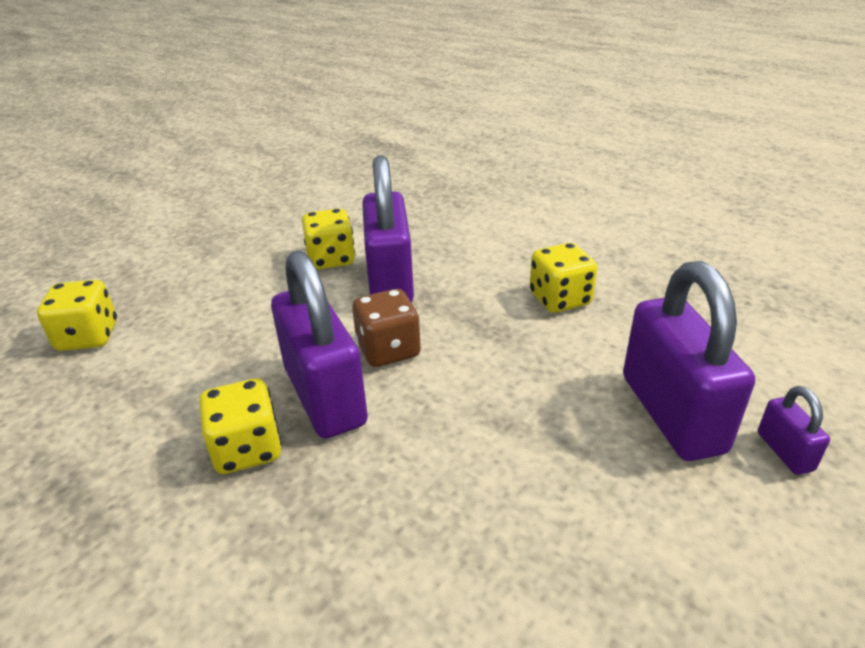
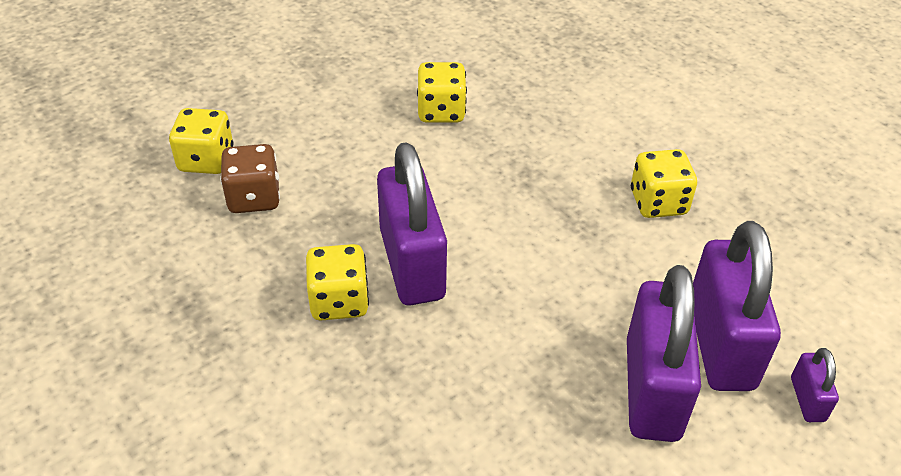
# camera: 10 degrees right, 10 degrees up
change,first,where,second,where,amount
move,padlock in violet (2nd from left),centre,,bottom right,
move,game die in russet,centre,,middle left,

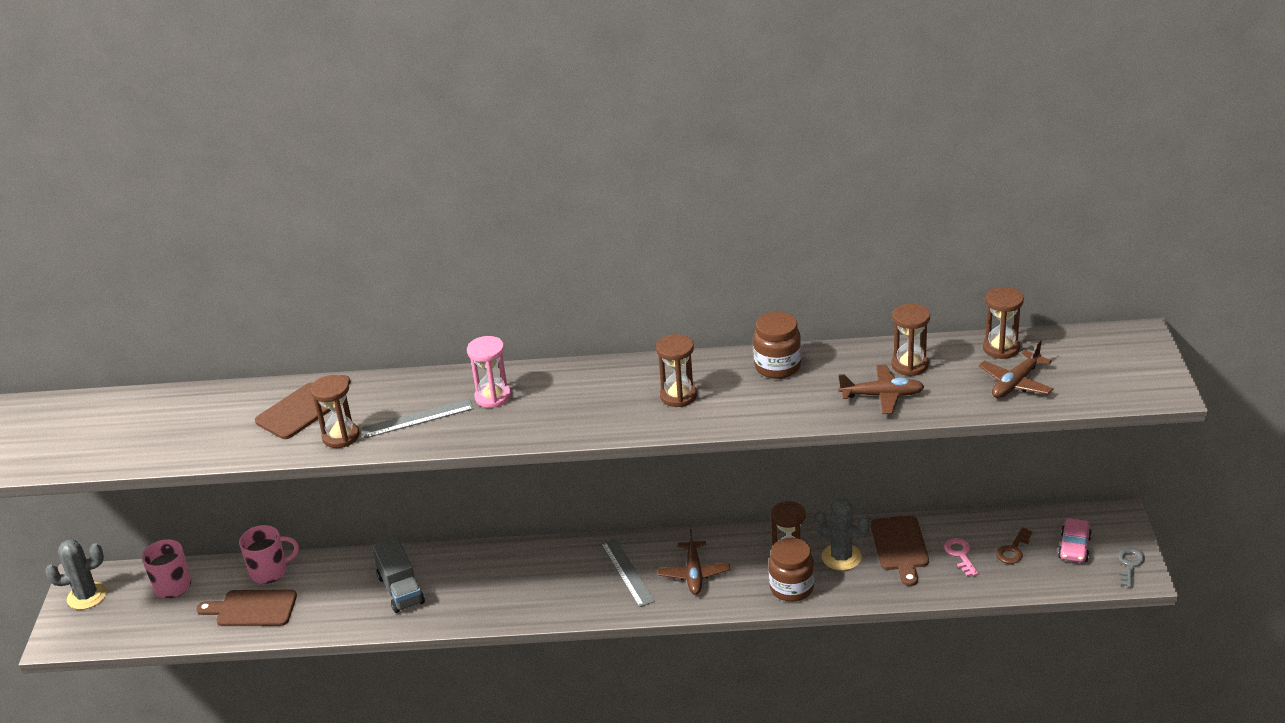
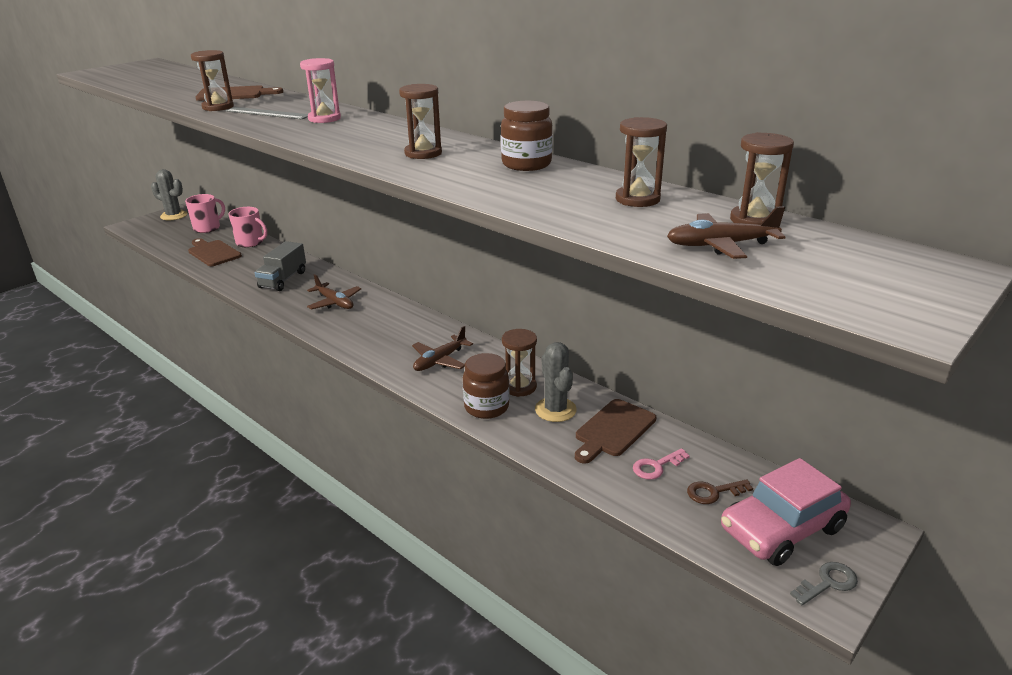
# camera: 40 degrees right, 5 degrees down
change,first,where,second,where,amount
move,plane in russet (2nd from left in the first image),middle right,plane in russet (1st from left),middle left,
resize,car in rose-pink,bottom right,,bottom right,x1.87
rotate,latchkey in rose-pink,bottom right,,bottom centre,150 degrees counterclockwise
delete,measuring stick in grey (2nd from left),bottom centre,,,

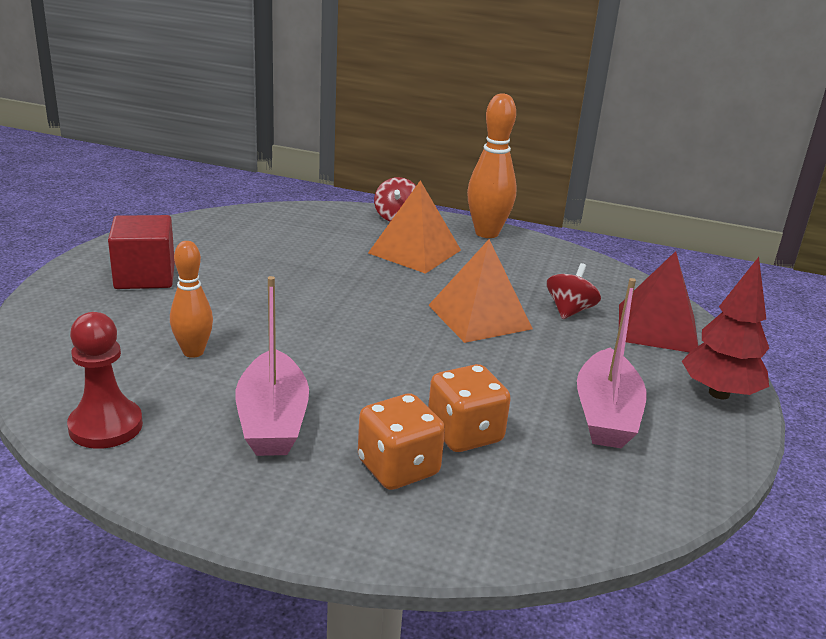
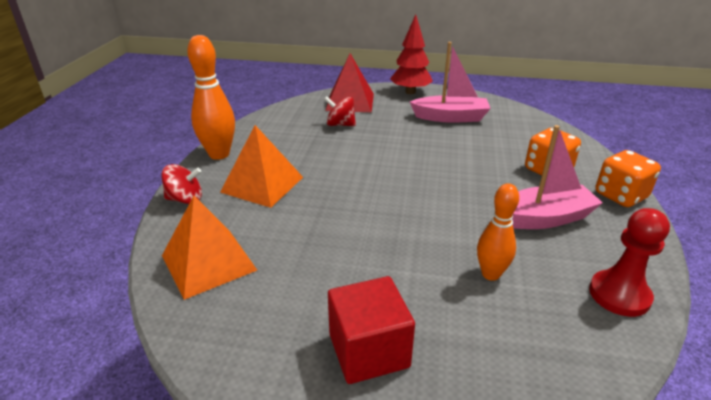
# camera: 95 degrees left, 5 degrees up
change,first,where,second,where,amount
move,pyramid shape in orange (2nd from left in the first image),centre,pyramid shape in orange (1st from left),middle left,
move,game die in orange (2nd from left),centre,,middle right,

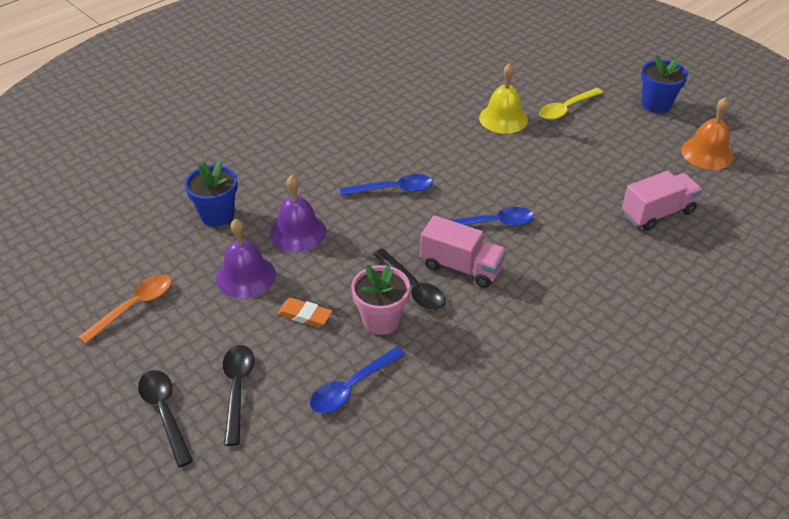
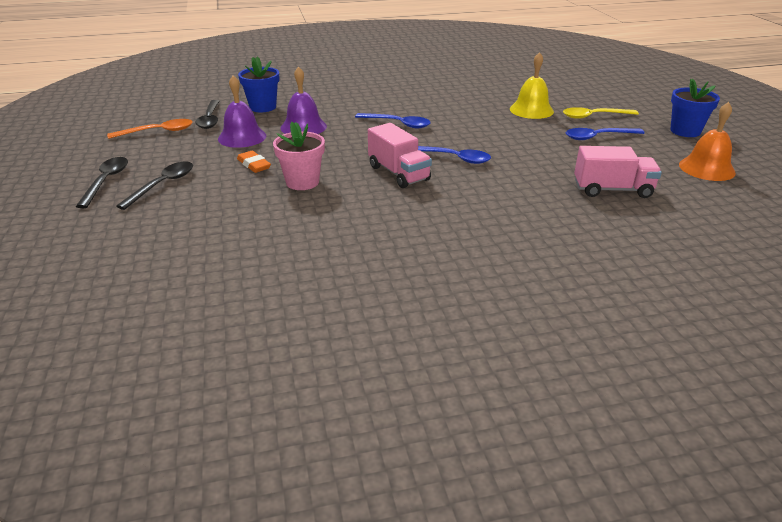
# camera: 30 degrees right, 10 degrees down
change,first,where,second,where,amount
move,spoon in jet-black (3rd from left),centre,,top left,
move,spoon in blue (1st from left in the first image),bottom centre,spoon in blue (3rd from left),top right,

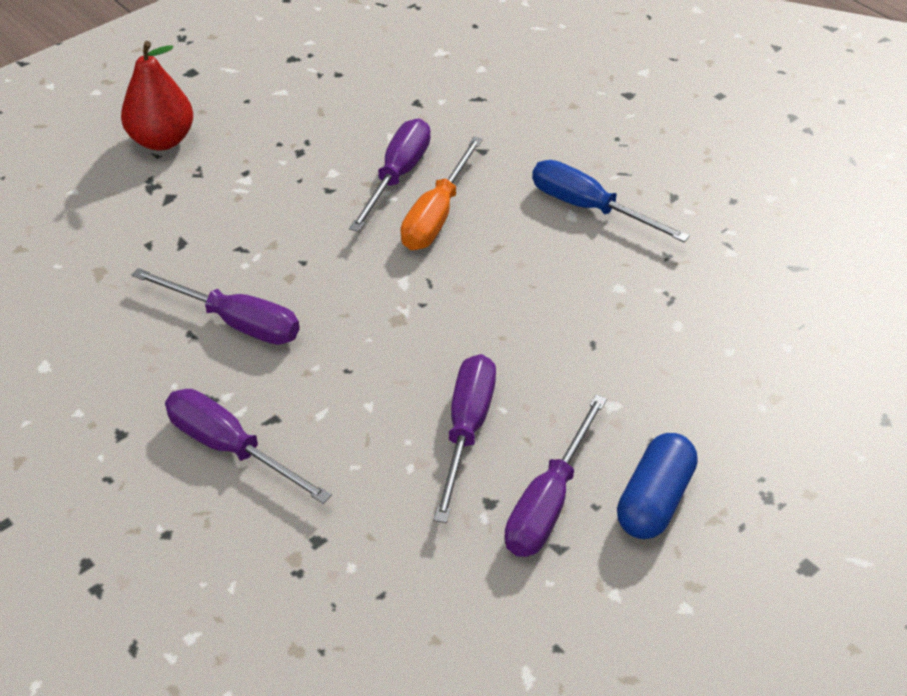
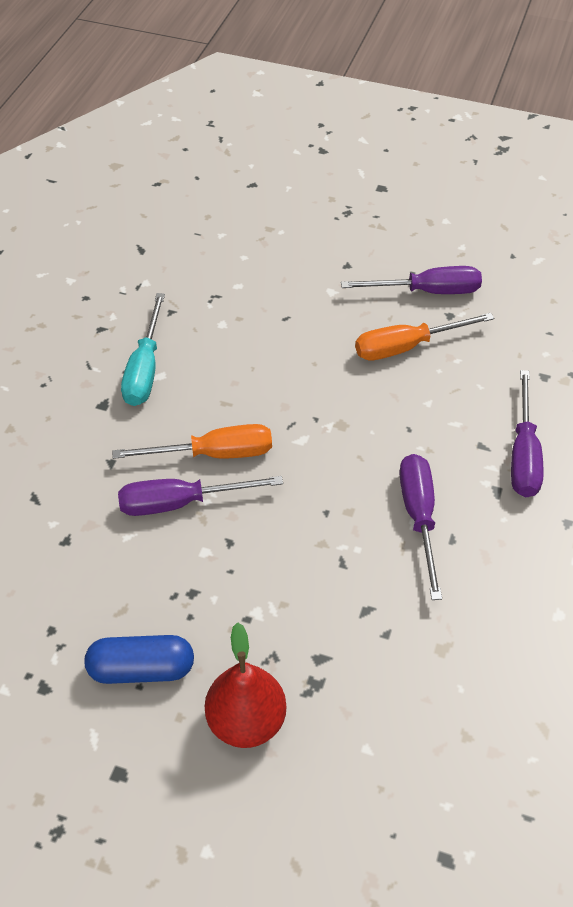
# camera: 120 degrees left, 5 degrees up
change,first,where,second,where,amount
recolor,flat screwdriver in blue,top right,flat screwdriver in aqua,middle left,
recolor,flat screwdriver in violet (4th from left),centre,flat screwdriver in orange (2nd from left),middle right,
move,pill shape in blue,bottom right,,bottom left,

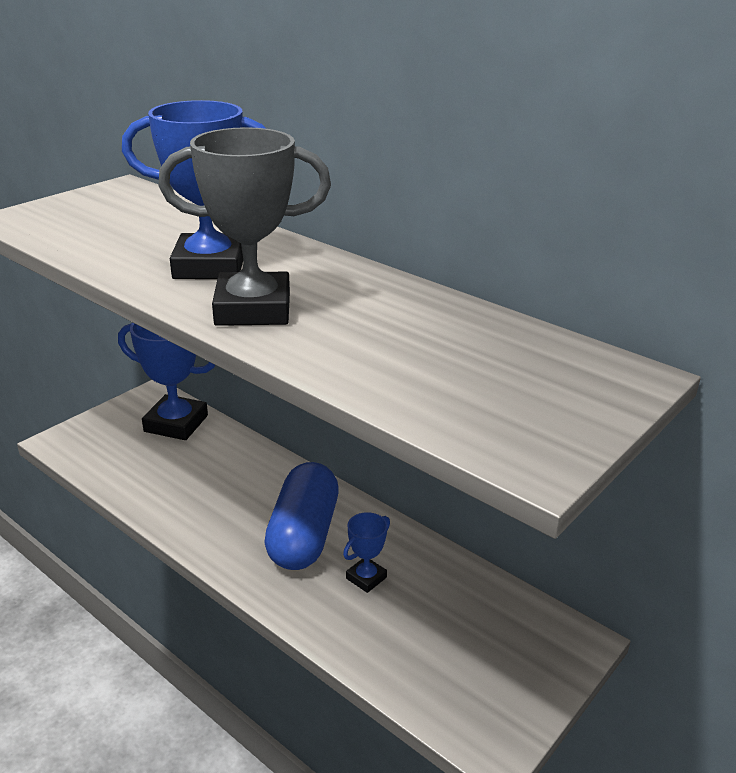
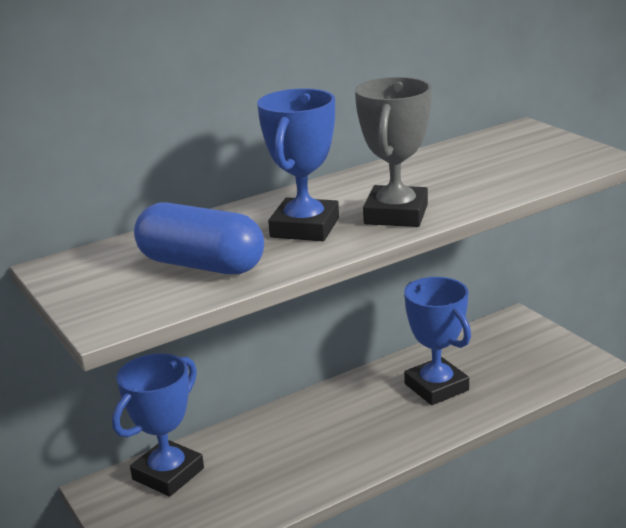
# camera: 70 degrees left, 5 degrees down
change,first,where,second,where,amount
move,pill shape in blue,bottom centre,,middle left,
resize,award cup in blue (3rd from left),bottom centre,,middle right,x2.03

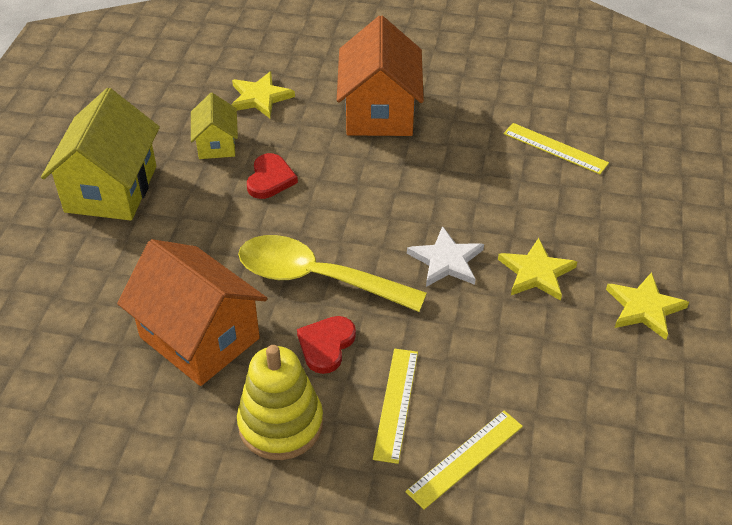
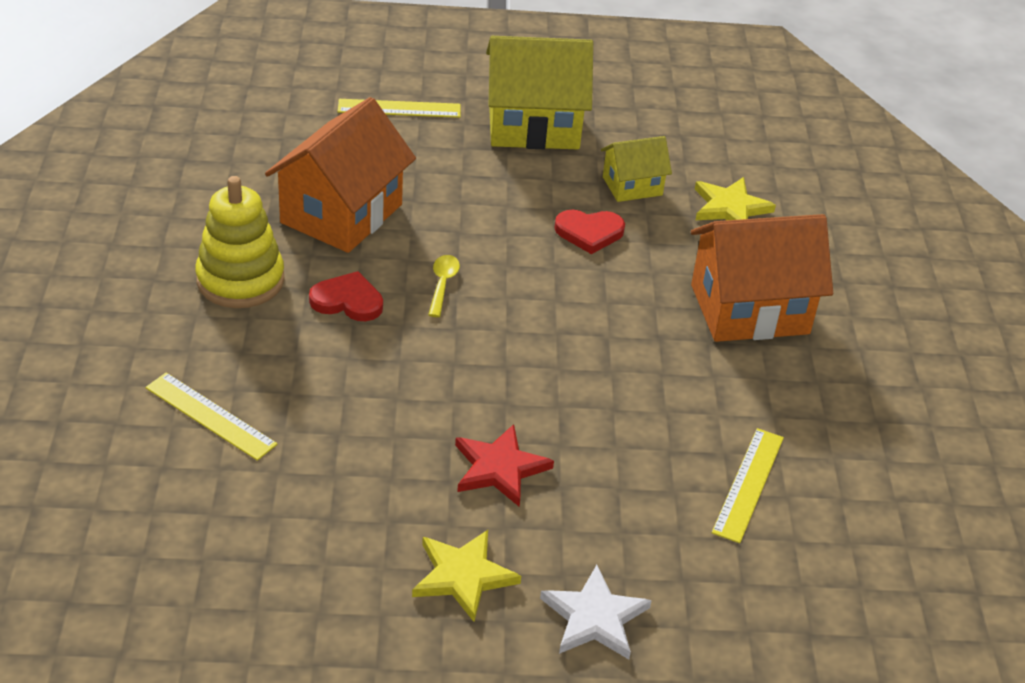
# camera: 75 degrees right, 5 degrees down
change,first,where,second,where,amount
move,star shape in white,centre,,bottom centre,
resize,spoon in golden,centre,,centre,x0.40
recolor,star shape in golden (2nd from left),middle right,star shape in crimson,bottom centre,
move,measuring stick in golden (1st from left in the first image),bottom centre,measuring stick in golden (2nd from left),top centre,

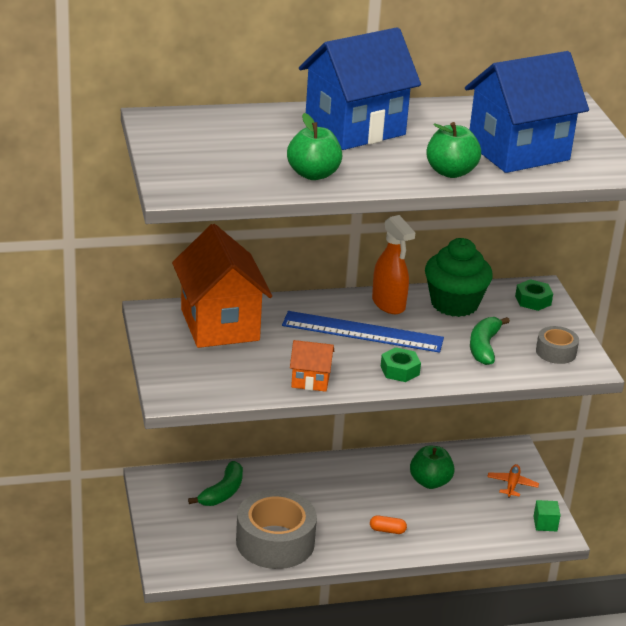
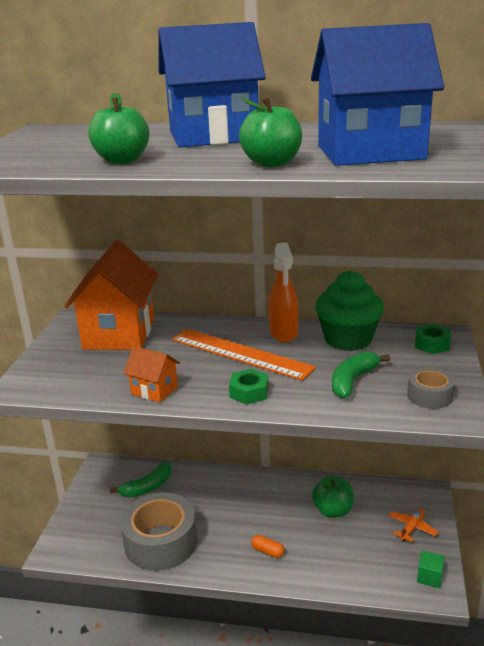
# camera: 25 degrees right, 5 degrees down
change,first,where,second,where,amount
recolor,measuring stick in blue,centre,measuring stick in orange,centre,

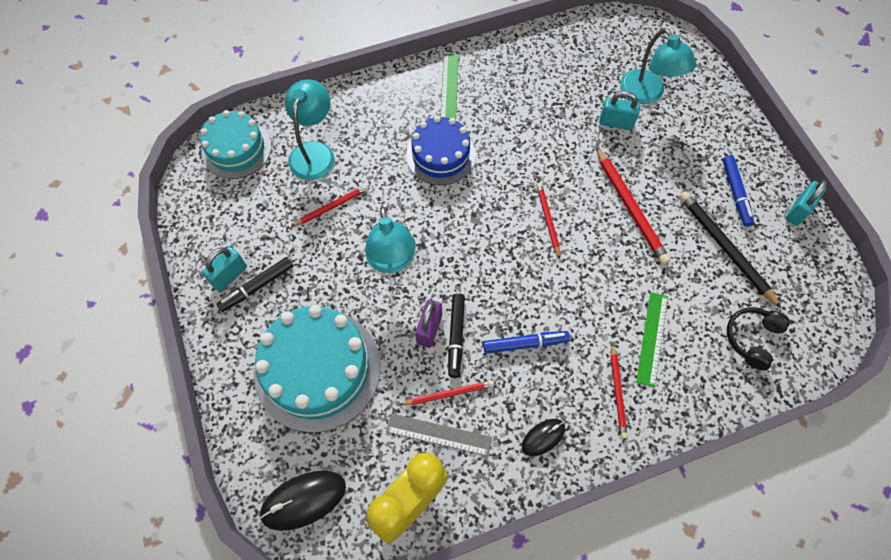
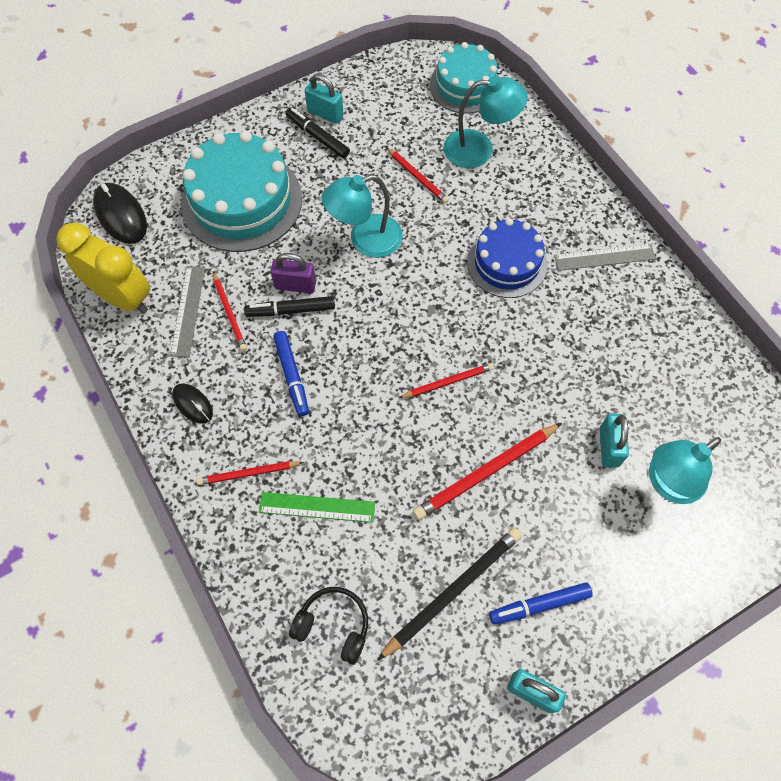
# camera: 80 degrees right, 0 degrees up
change,first,where,second,where,amount
recolor,measuring stick in leaf-green (1st from left),top centre,measuring stick in grey (2nd from left),top right,

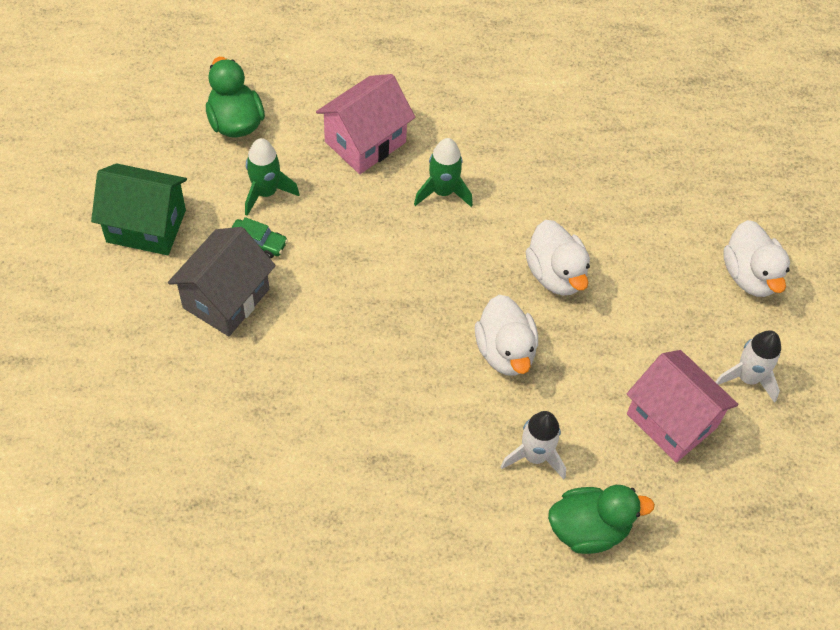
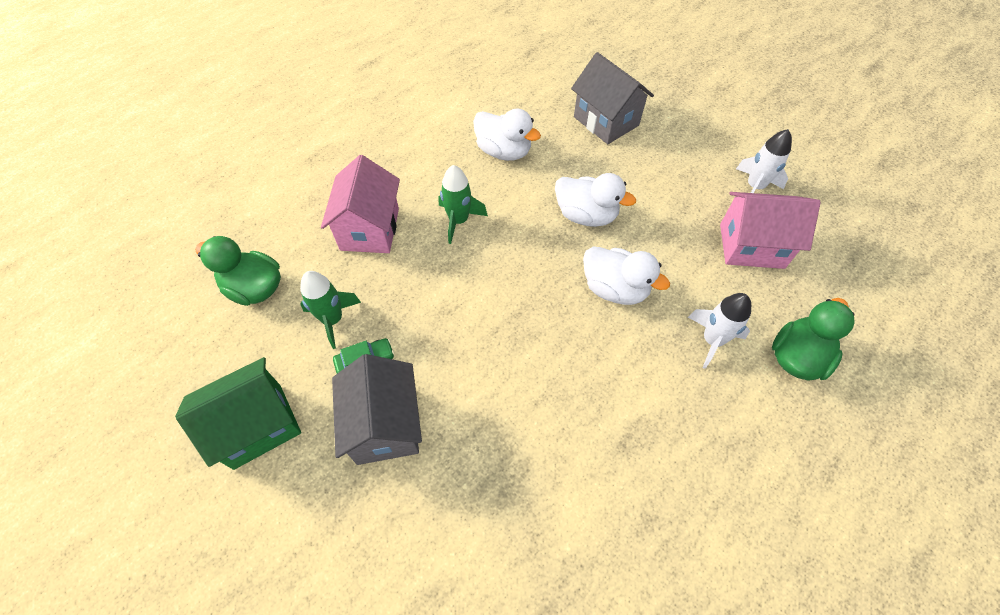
# camera: 40 degrees left, 0 degrees up
change,first,where,second,where,amount
move,duck in white (3rd from left in the first image),middle right,duck in white (1st from left),top centre,
insert,,,toy house in grey (2nd from left),top centre,

